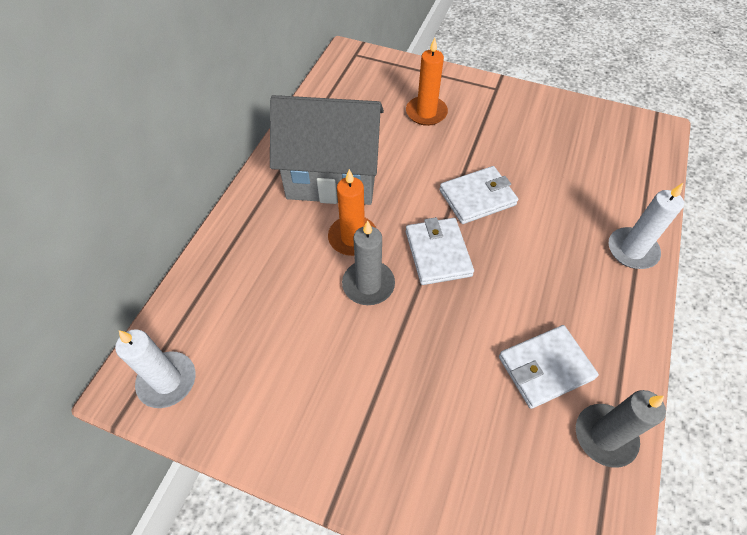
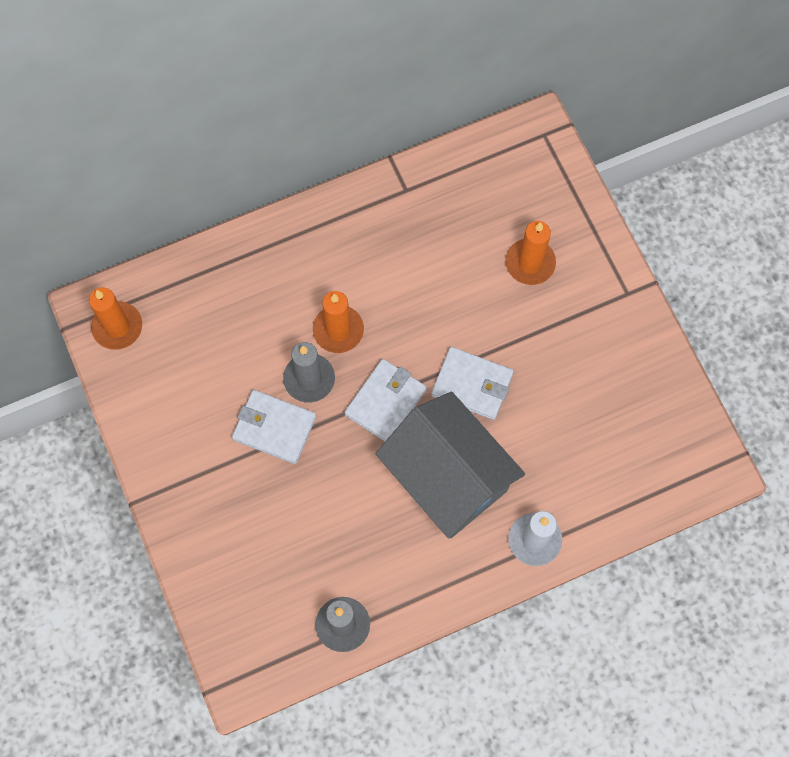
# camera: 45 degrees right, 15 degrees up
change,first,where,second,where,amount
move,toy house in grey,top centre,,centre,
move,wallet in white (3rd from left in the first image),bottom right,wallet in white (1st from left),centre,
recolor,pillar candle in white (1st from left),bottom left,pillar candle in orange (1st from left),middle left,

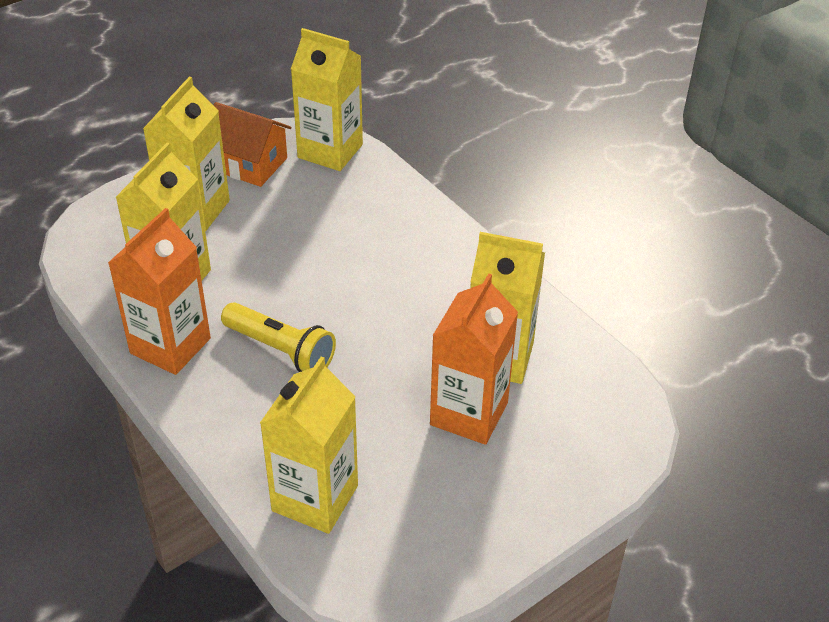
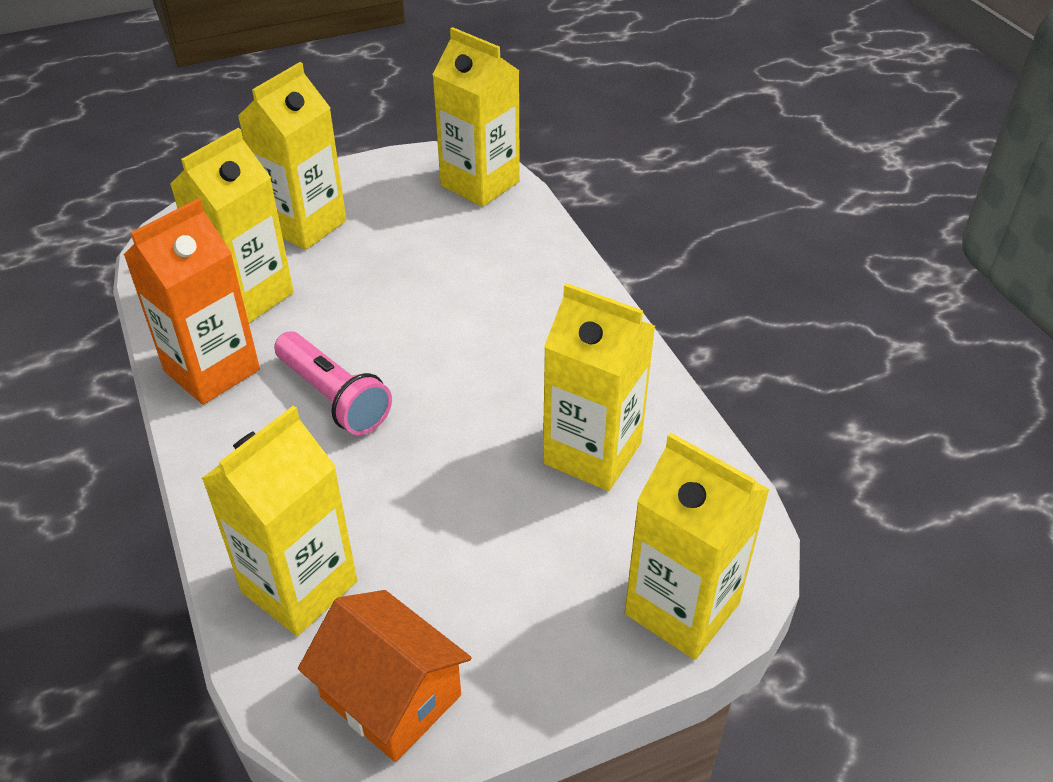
# camera: 15 degrees right, 0 degrees up
change,first,where,second,where,amount
move,toy house in orange,top left,,bottom centre,
delete,juice carton in orange (2nd from left),centre,,,
recolor,pocket torch in golden,centre,pocket torch in rose-pink,middle left,
insert,,,juice carton in golden (6th from left),bottom centre,

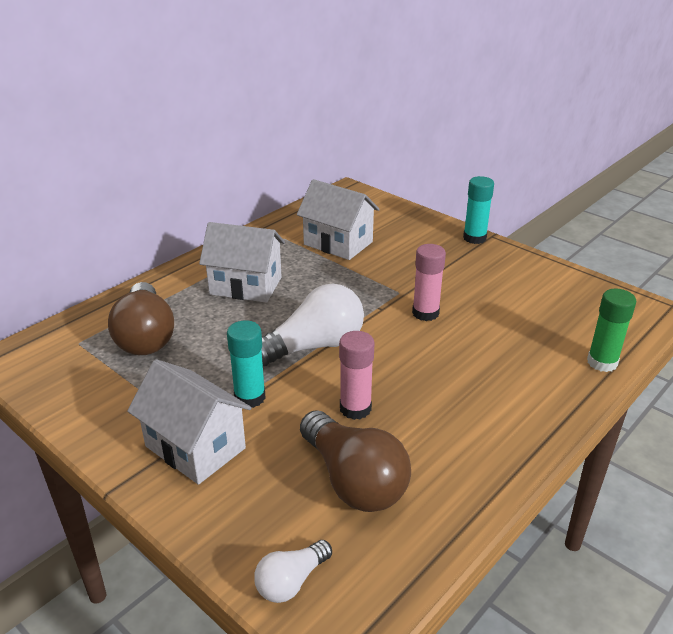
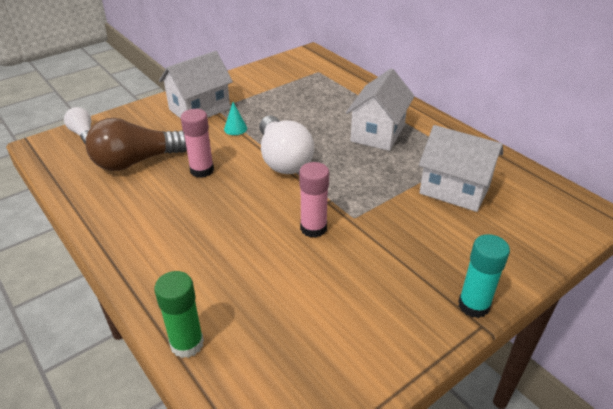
# camera: 100 degrees right, 5 degrees up
change,first,where,second,where,amount
rotate,toy house in white (3rd from left),centre,,middle right,75 degrees clockwise
delete,bulb in russet (1st from left),middle left,,,
replace,glue in aqua (1st from left),centre,solid cone in aqua,top centre,

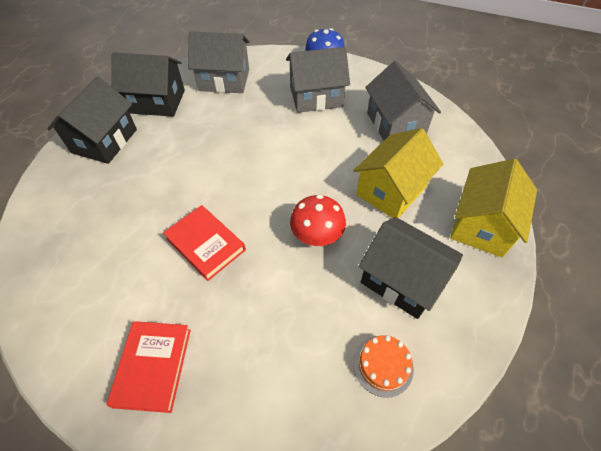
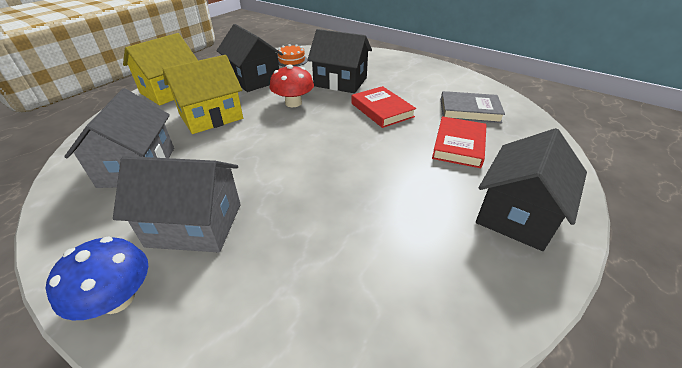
# camera: 165 degrees left, 15 degrees down
change,first,where,second,where,amount
delete,toy house in grey (1st from left),top centre,,,
move,toy house in jet-black (2nd from left),top left,,top centre,
move,hardback in crimson (1st from left in the first image),bottom left,hardback in crimson (2nd from left),middle right,
insert,,,hardback in grey,top right,

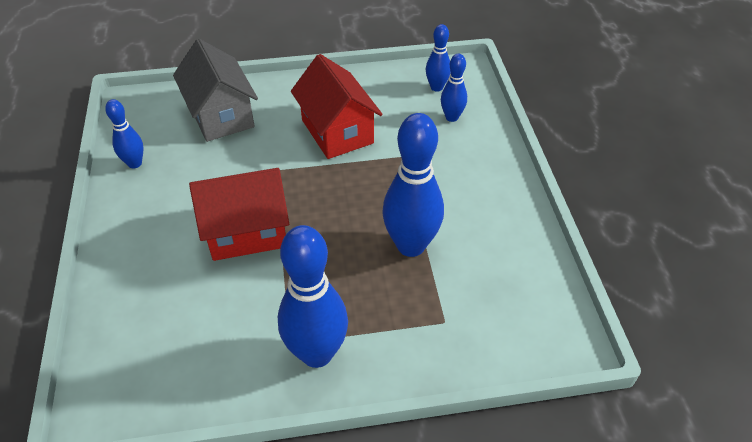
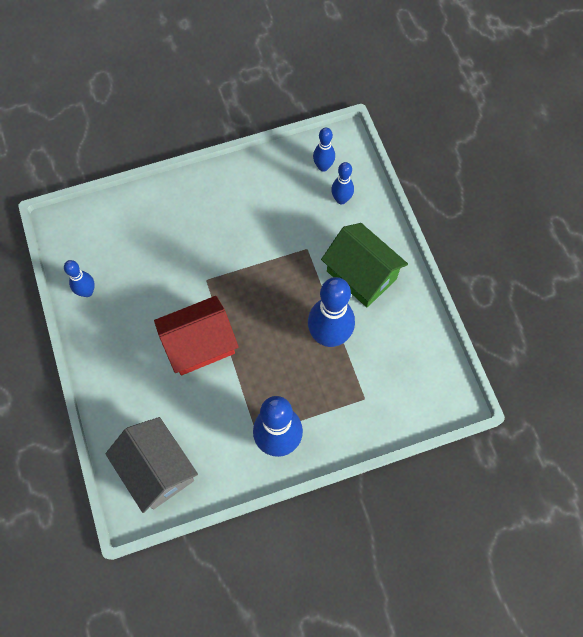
# camera: 10 degrees left, 20 degrees up
change,first,where,second,where,amount
move,toy house in grey,top left,,bottom left,
delete,toy house in crimson (2nd from left),top centre,,,
insert,,,toy house in leaf-green,centre,

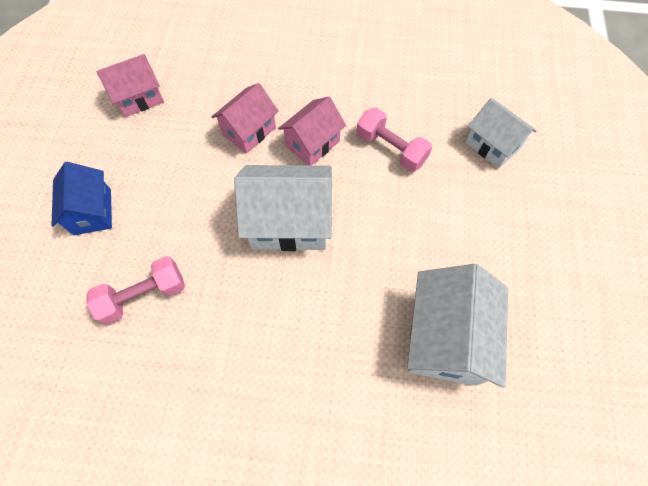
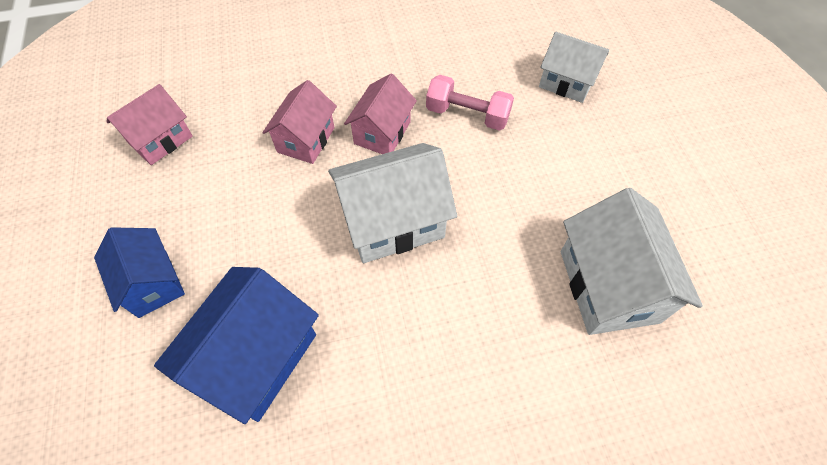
# camera: 20 degrees left, 5 degrees down
change,first,where,second,where,amount
replace,hand weight in rose-pink (1st from left),middle left,toy house in blue (2nd from left),bottom left,

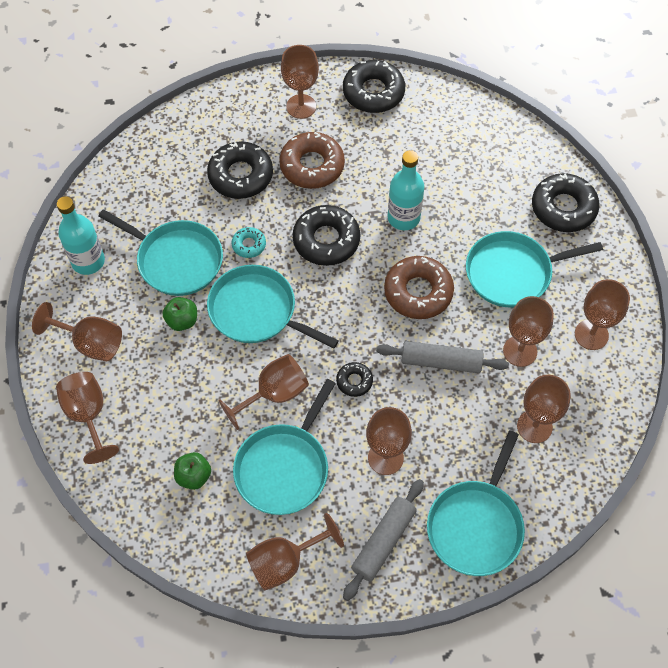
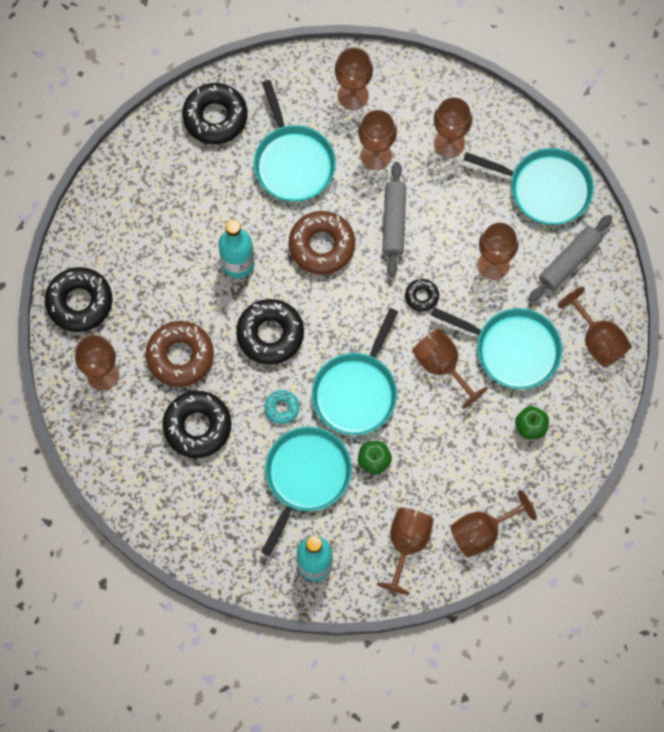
# camera: 95 degrees left, 10 degrees up
change,first,where,second,where,amount
rotate,dough roller in grey (1st from left in the first image),bottom centre,dough roller in grey (2nd from left),middle right,75 degrees counterclockwise

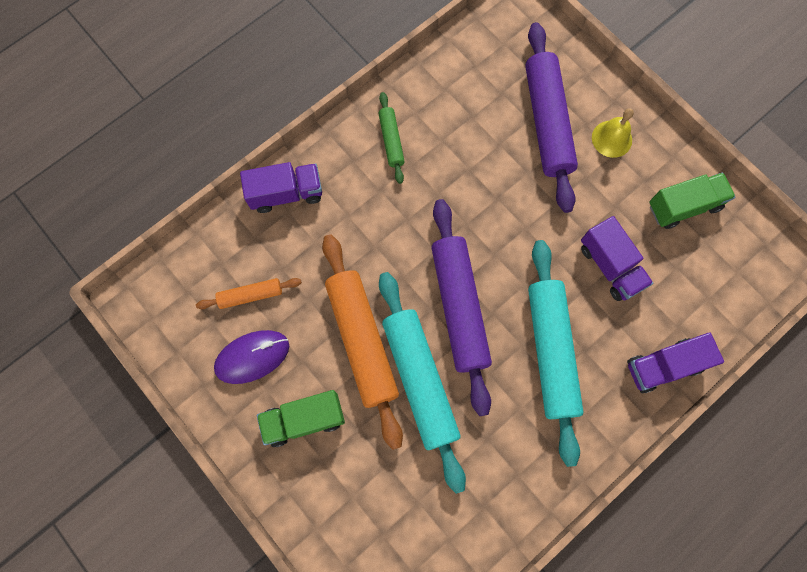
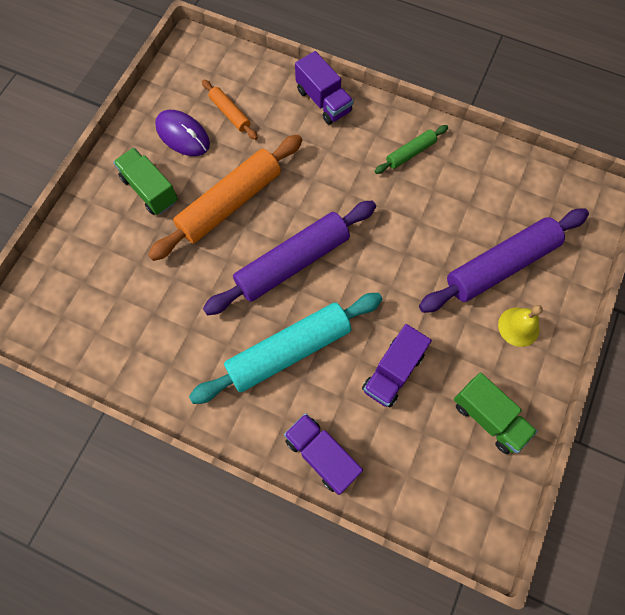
# camera: 65 degrees right, 5 degrees down
change,first,where,second,where,amount
delete,dough roller in aqua (1st from left),bottom centre,,,

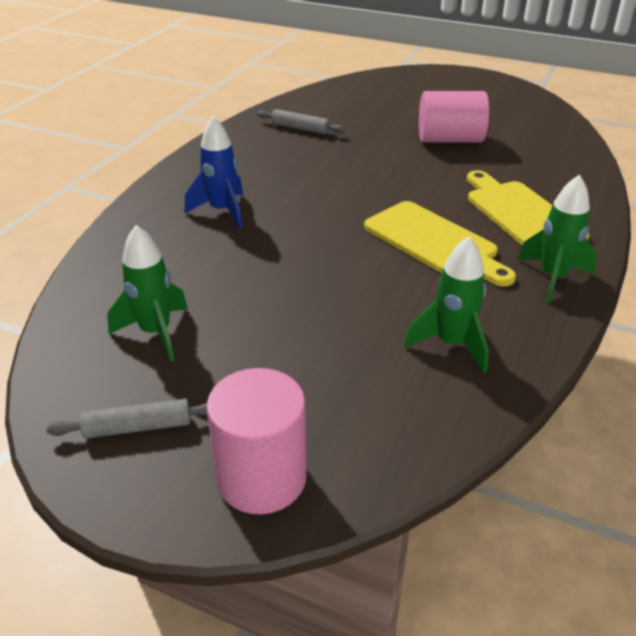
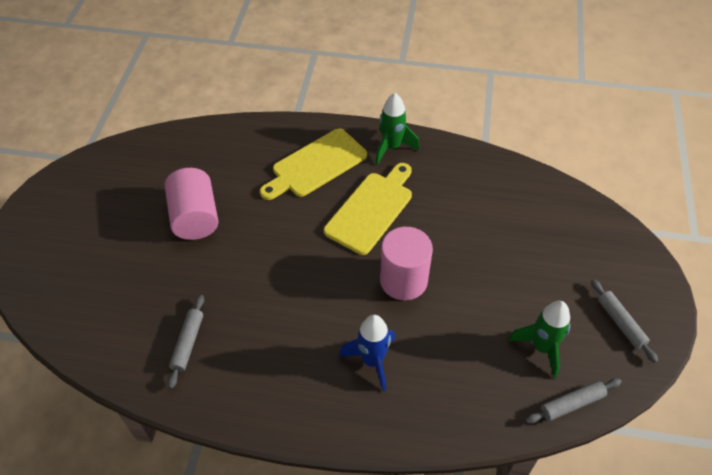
# camera: 105 degrees left, 15 degrees up
change,first,where,second,where,amount
delete,spaceship in leaf-green (2nd from left),middle right,,,
move,cylinder in rose-pink (1st from left in the first image),bottom centre,cylinder in rose-pink (2nd from left),centre,
insert,,,dough roller in grey (2nd from left),bottom right,

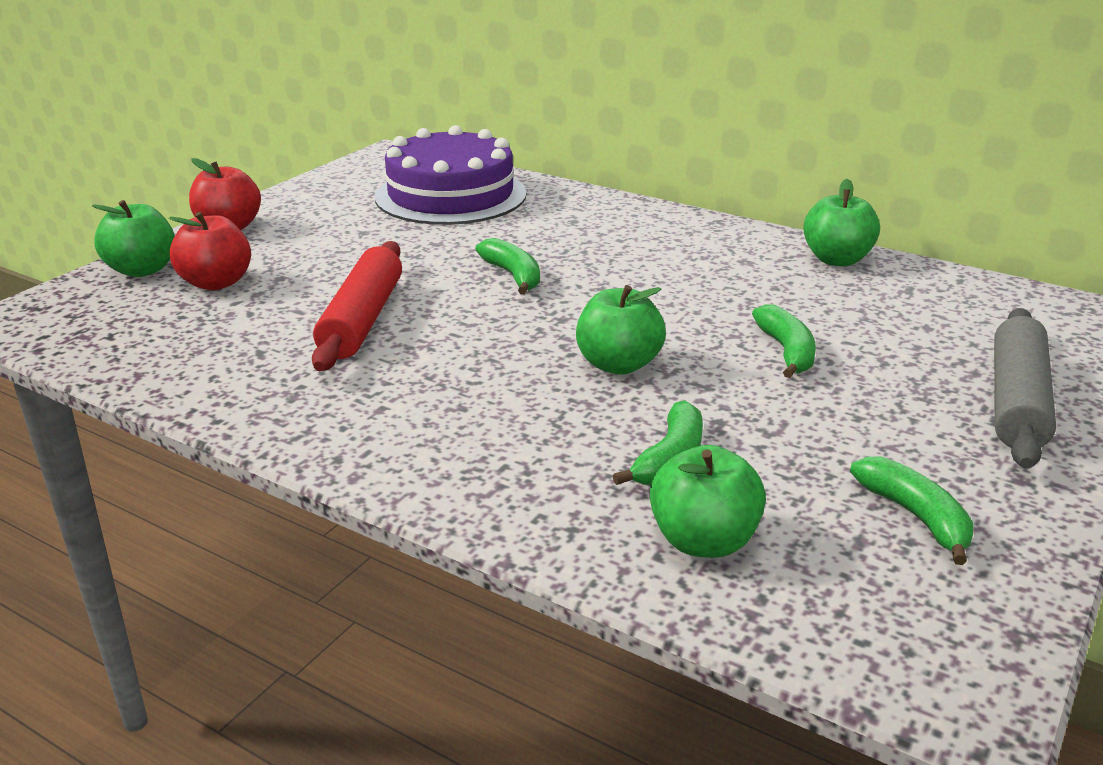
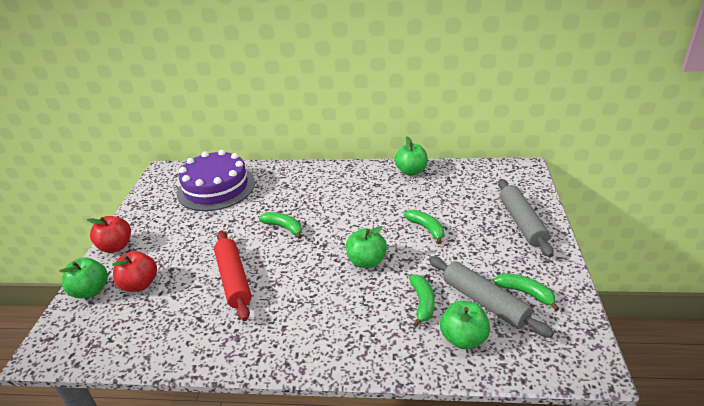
# camera: 25 degrees left, 5 degrees up
change,first,where,second,where,amount
insert,,,dough roller in grey (1st from left),bottom right,

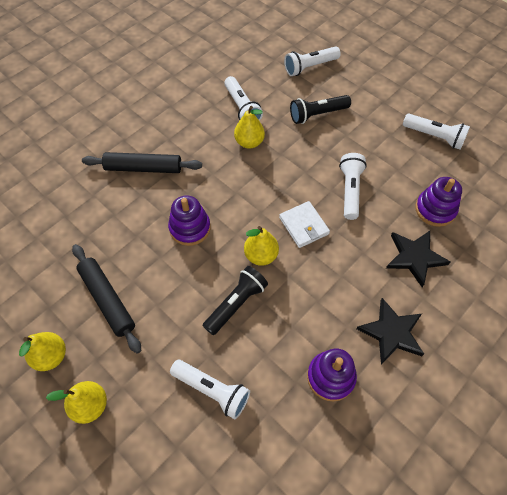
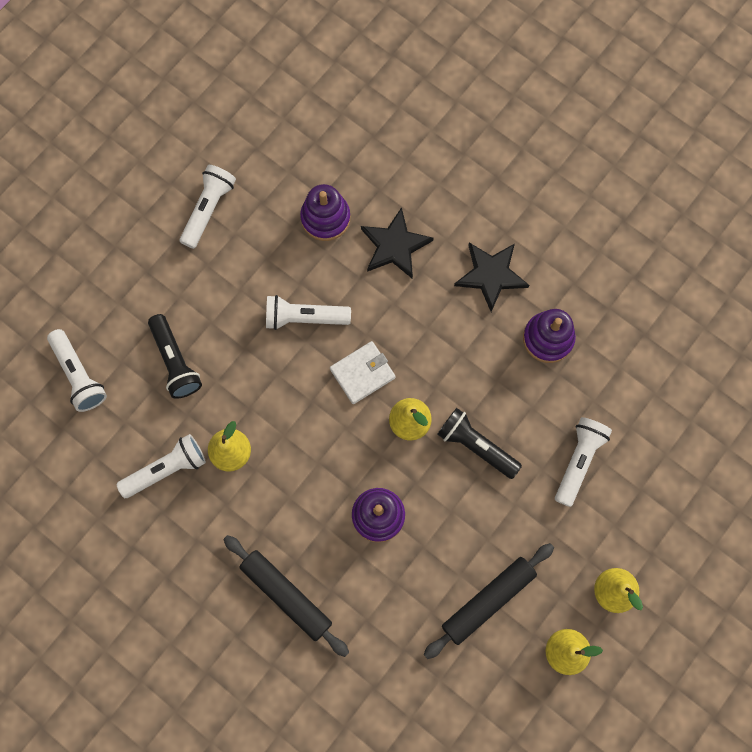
# camera: 95 degrees left, 15 degrees up
change,first,where,second,where,amount
rotate,dough roller in jet-black (2nd from left in the first image),top left,dough roller in jet-black (1st from left),bottom centre,45 degrees counterclockwise

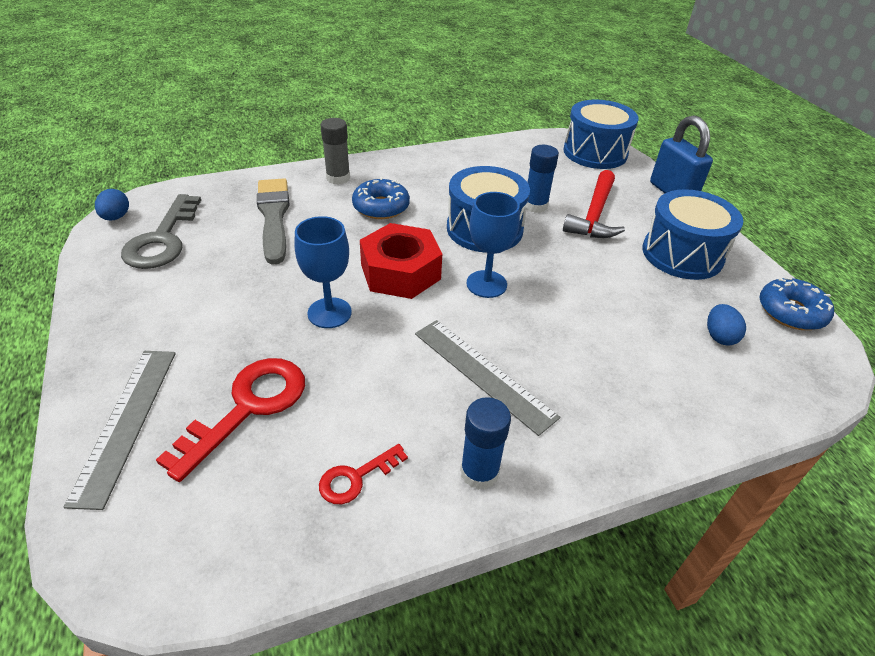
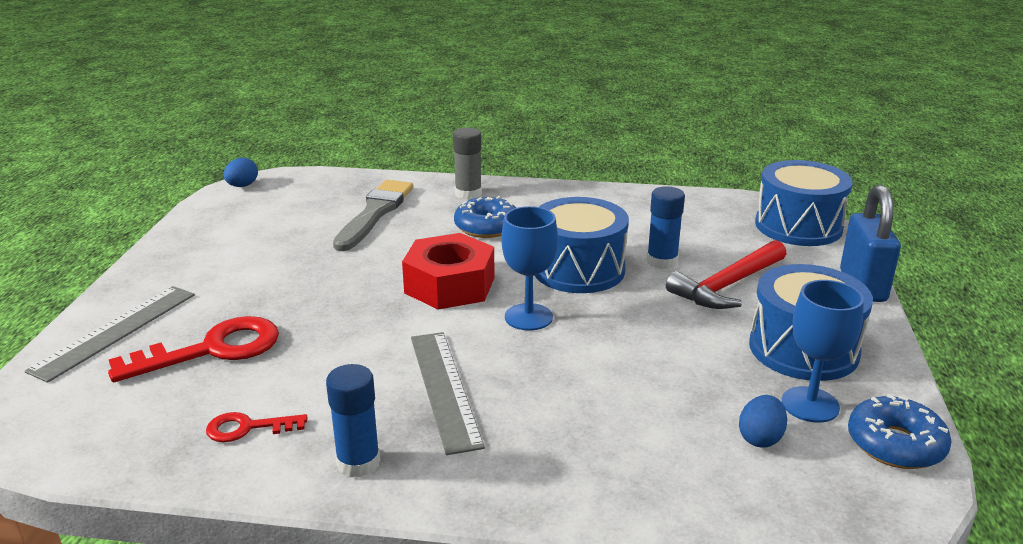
# camera: 30 degrees right, 15 degrees down
change,first,where,second,where,amount
delete,latchkey in grey,middle left,,,
move,goblet in blue (1st from left in the first image),centre,goblet in blue (2nd from left),middle right,

